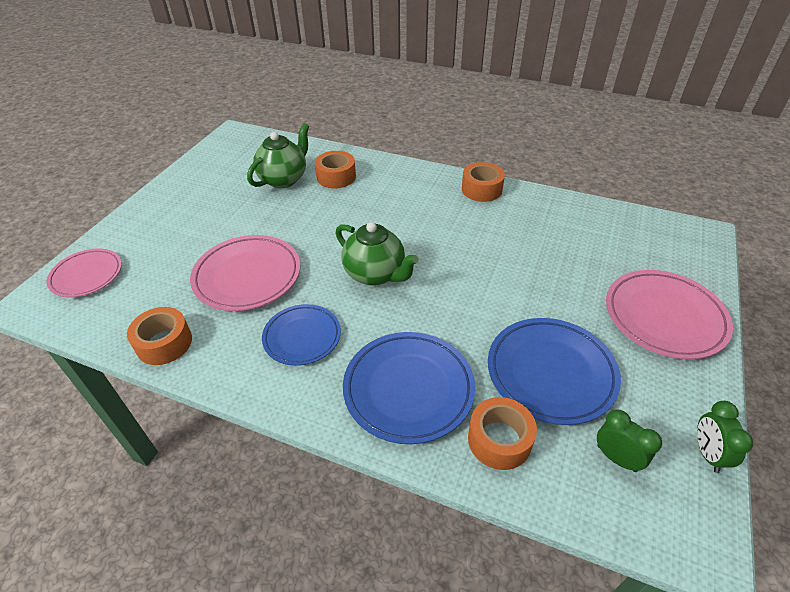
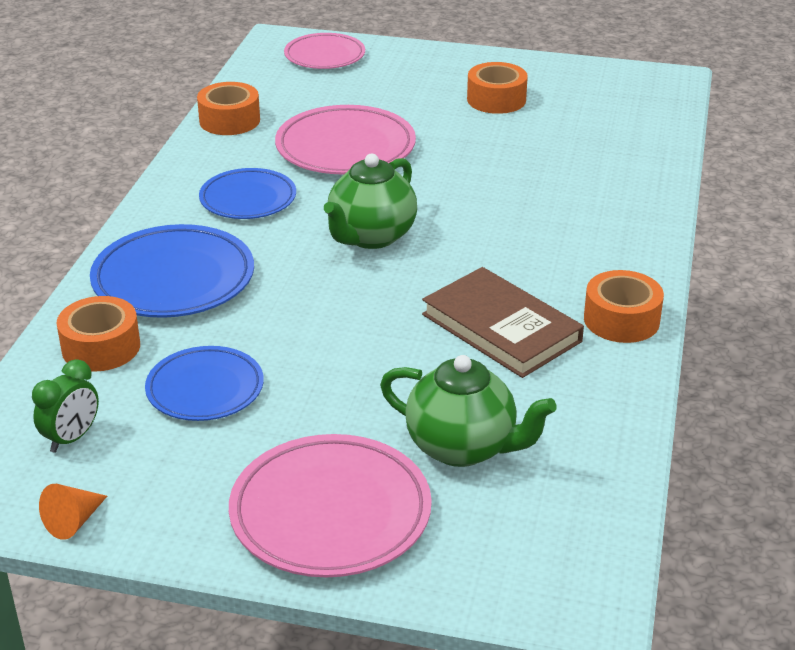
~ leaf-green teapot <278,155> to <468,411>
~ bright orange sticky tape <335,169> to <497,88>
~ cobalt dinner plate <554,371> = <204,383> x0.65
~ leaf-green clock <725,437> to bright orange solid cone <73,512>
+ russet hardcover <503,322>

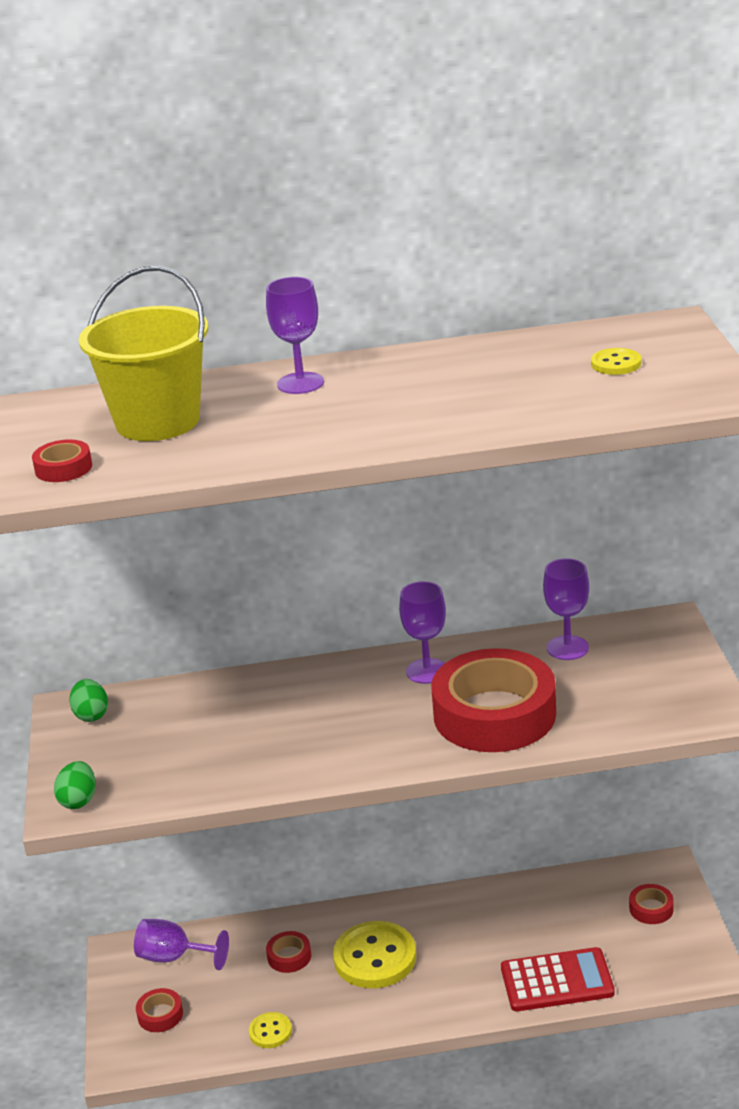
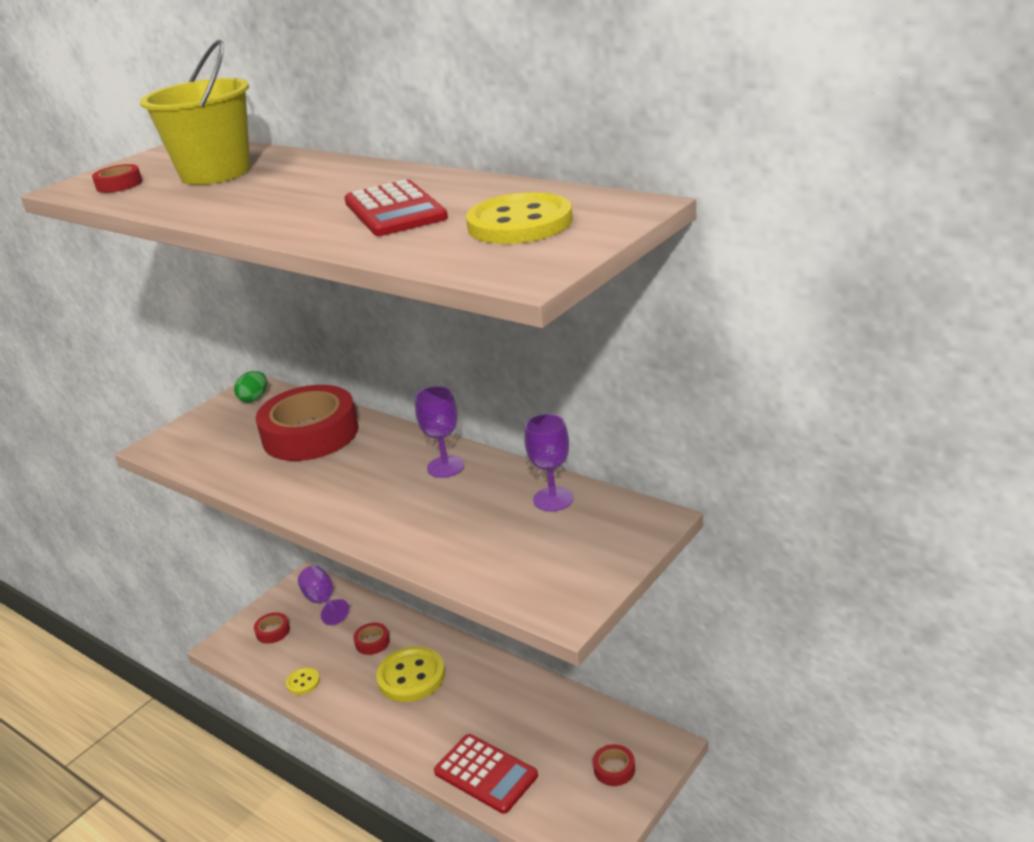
- violet goblet <295,335>
~ golden shirt button <616,361> = <519,218> x2.02
~ crimson sticky tape <493,700> to <307,423>
- leaf-green egg <75,785>
+ crimson calculator <396,207>

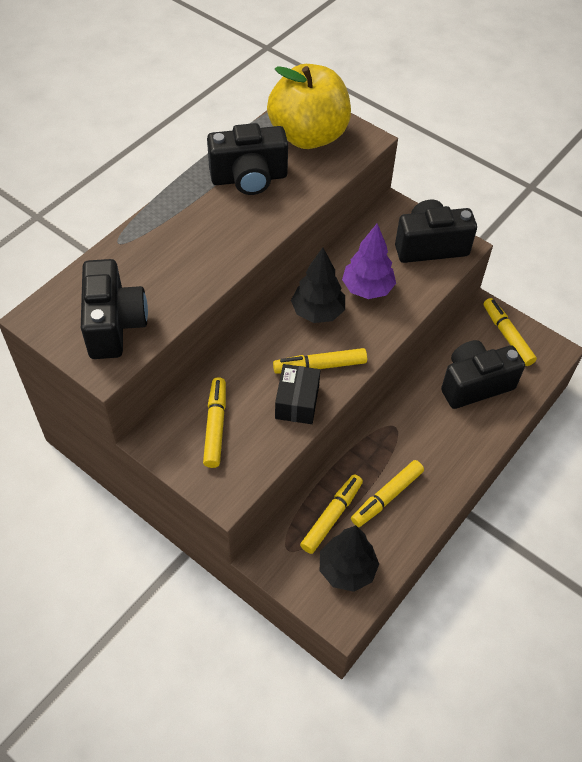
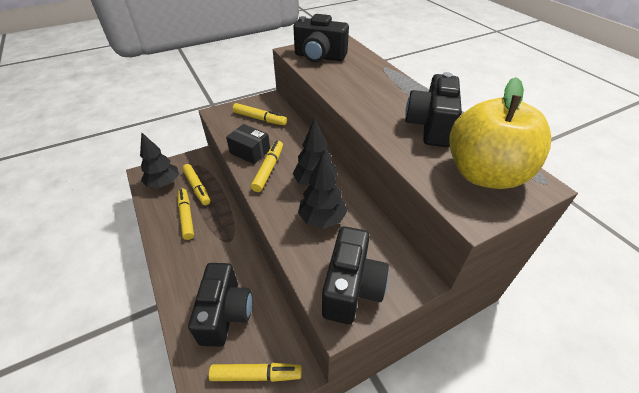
~ violet fir tree <369,261> to ebony fir tree <322,191>

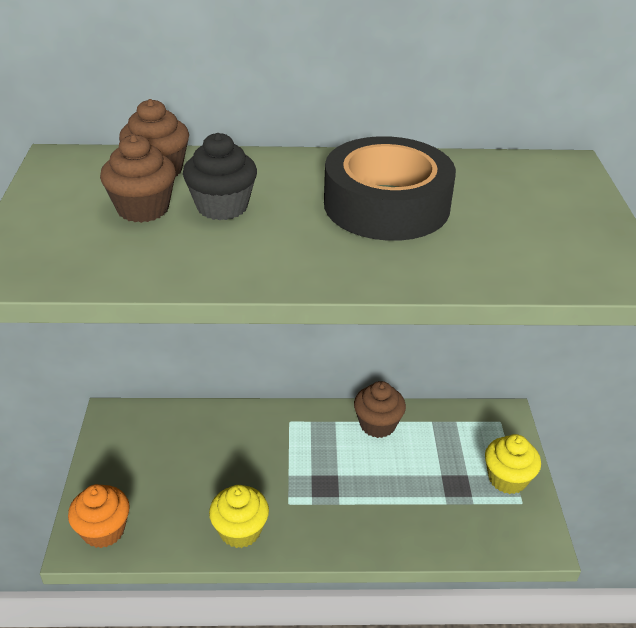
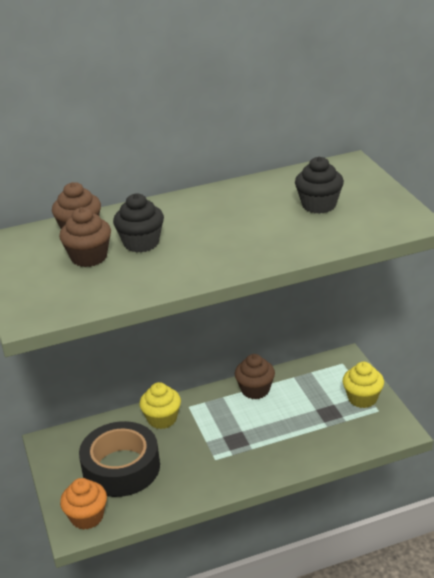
~ ebony sticky tape <390,188> to <119,459>
~ golden muffin <239,516> to <160,405>
+ ebony muffin <319,185>

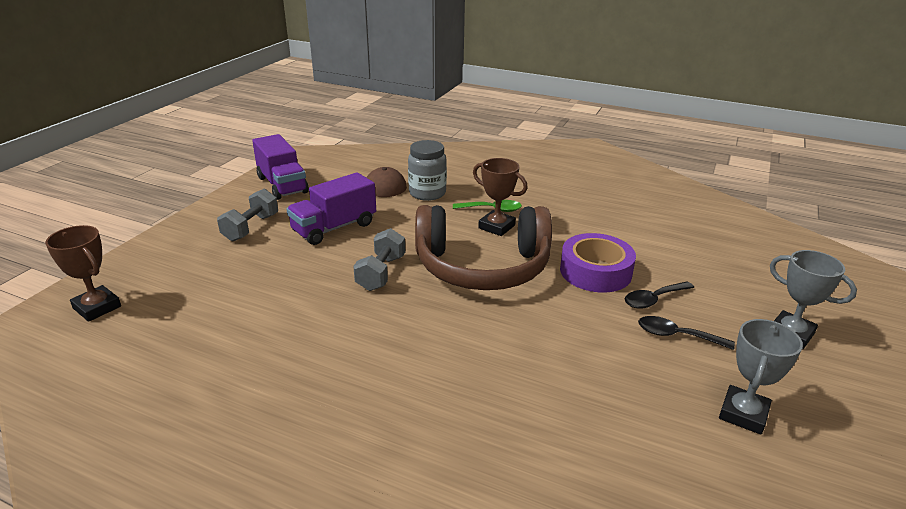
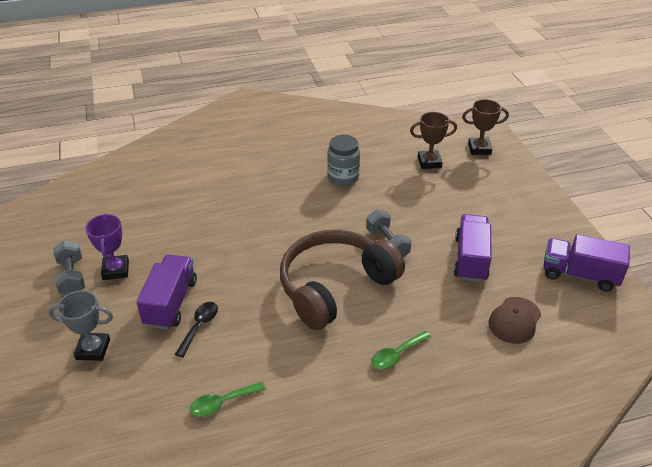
~ gray preserve jar <427,170> to <343,160>
~ russet prize cup <500,197> to <433,140>
~ gray dumbbell <247,215> to <69,268>
- violet sticky tape <598,263>
~ ebony spoon <686,333> to violet truck <166,292>
~ gray prize cup <761,377> to violet prize cup <107,246>
+ leaf-green spoon <228,399>

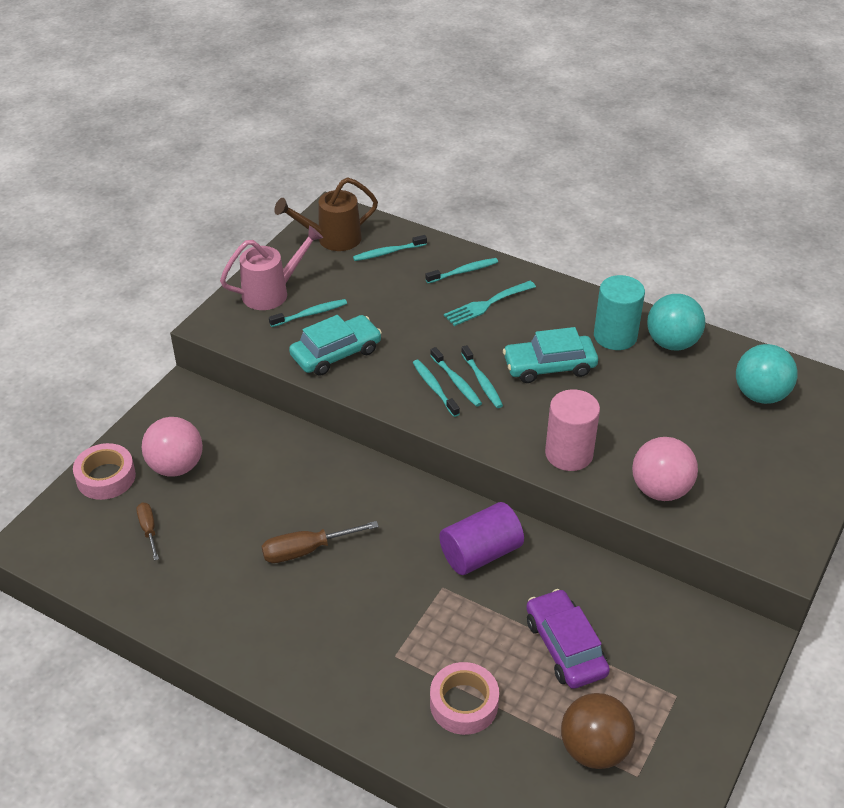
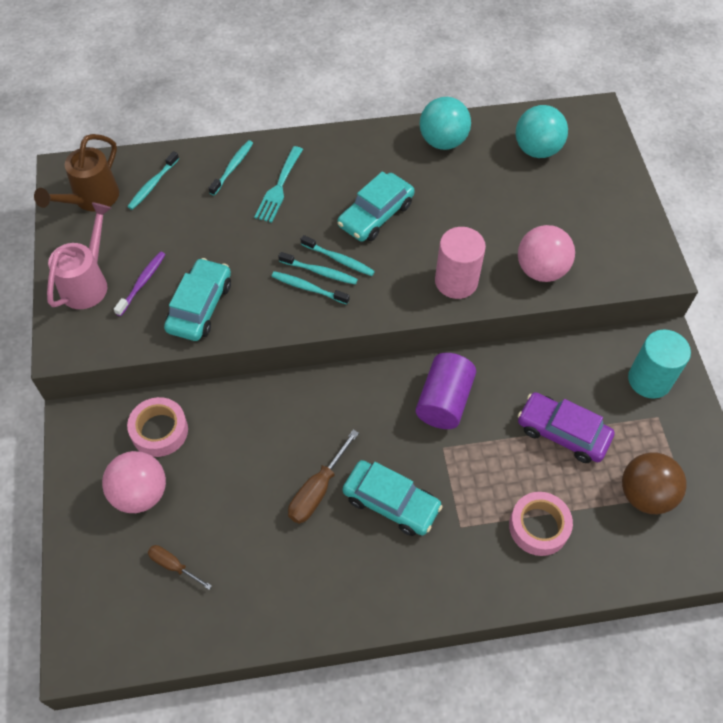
~ turquoise solid cylinder <619,312> to <659,364>
~ turquoise dental brush <308,313> to violet dental brush <140,284>
~ rosy sticky tape <104,471> to <157,427>
+ turquoise toy car <393,498>

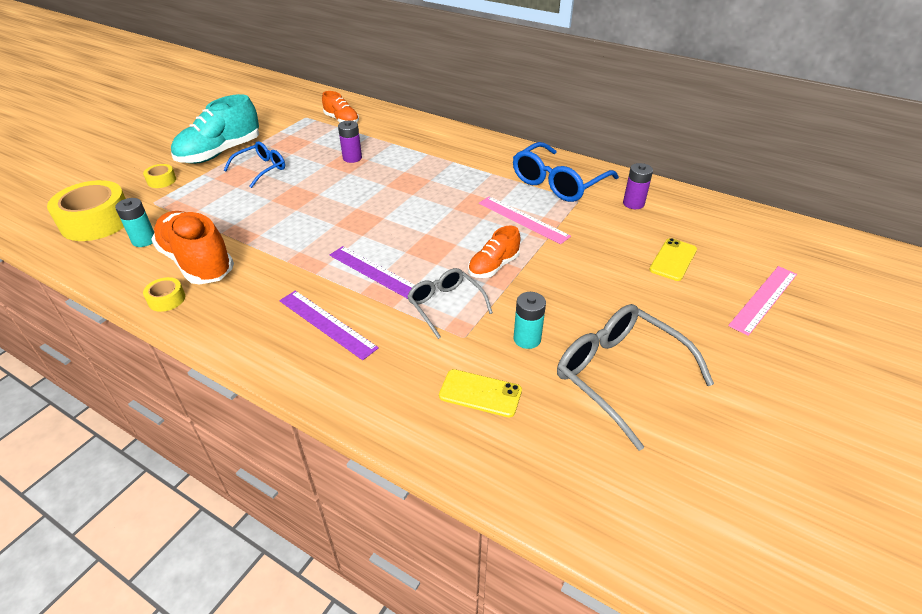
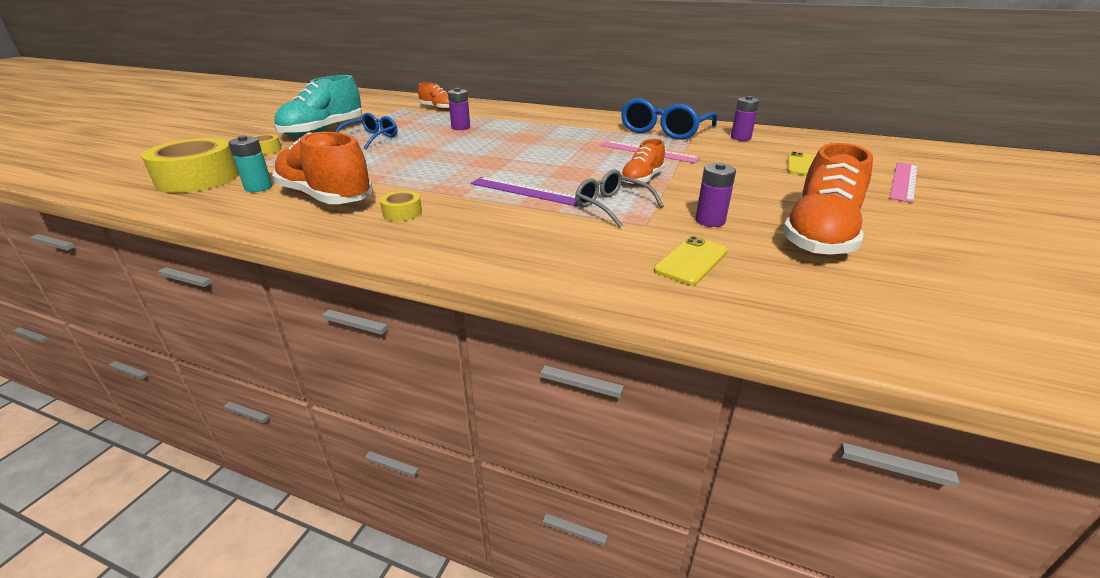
~ golden sticky tape <164,294> to <401,206>
- violet ruler <329,325>
~ turquoise AA battery <529,320> to violet AA battery <716,195>
~ gray spectacles <635,377> to bright orange sneaker <827,199>
~ golden smartphone <480,393> = <691,260> 60 degrees counterclockwise

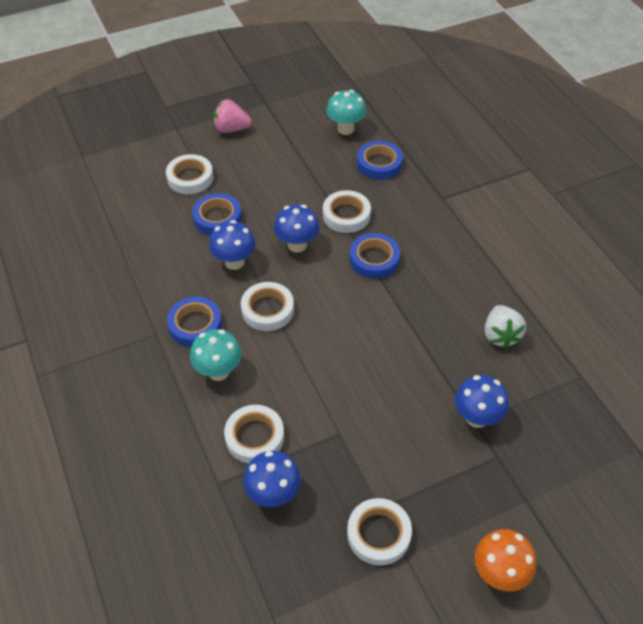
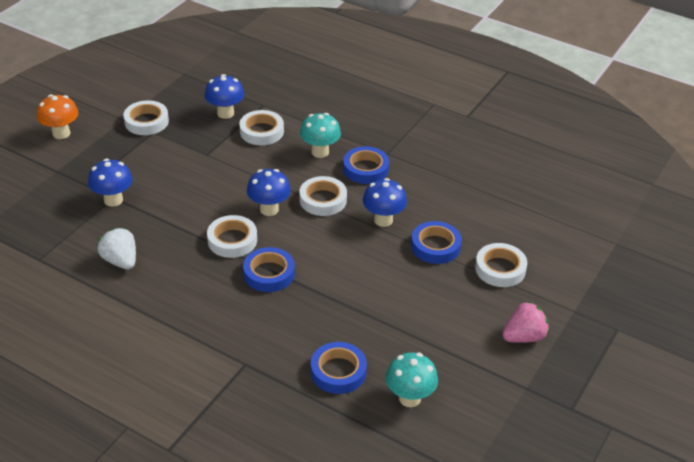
~ pure white sticky tape <347,211> to <232,236>
~ cobalt toadstool <296,228> to <269,192>

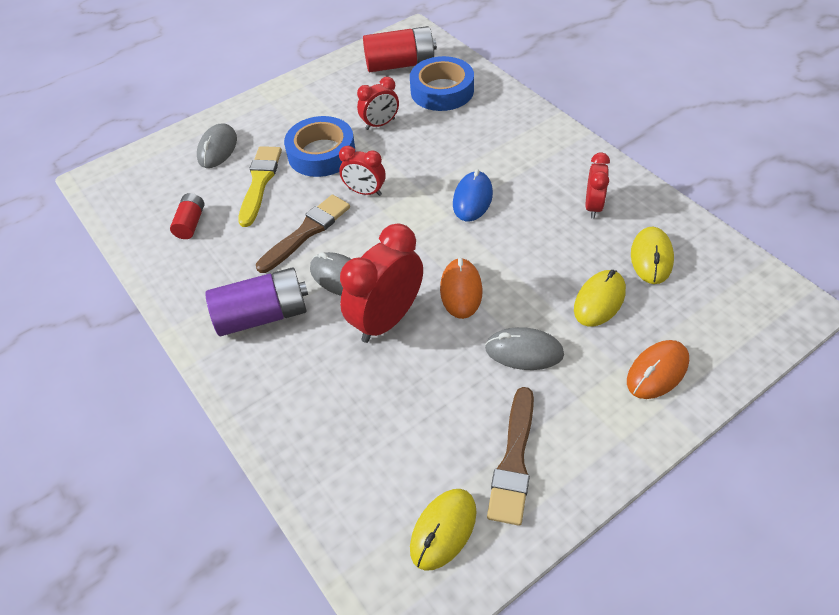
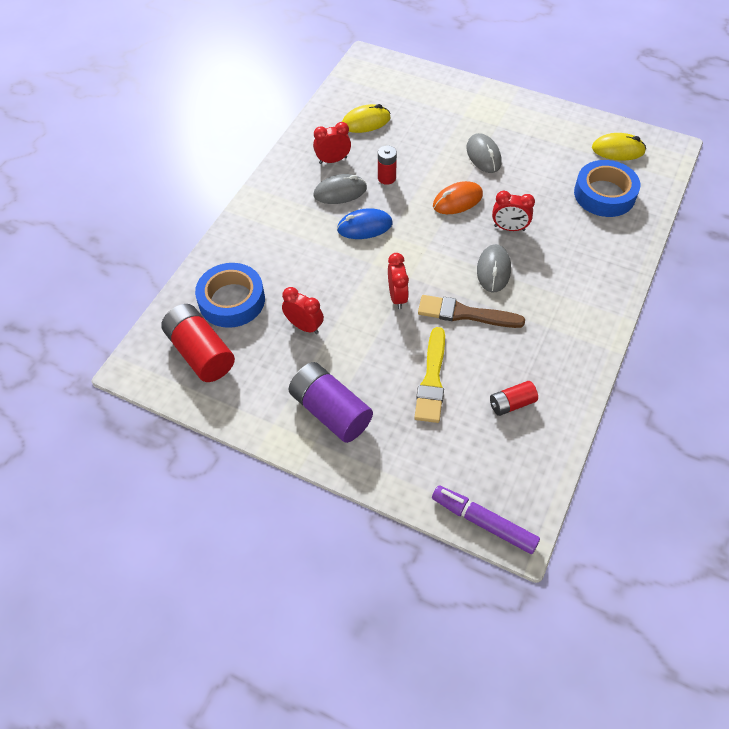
~ cobalt sticky tape <319,146> to <607,188>
~ gray mouse <217,146> to <340,189>
~ golden paint brush <260,186> = <429,375> 60 degrees counterclockwise
~ crimson clock <381,283> = <513,211> x0.57
~ violet AA battery <256,301> to <331,402>
- golden mouse <600,298>
- bright orange mouse <658,369>
- russet paint brush <510,456>
+ crimson AA battery <387,165>
+ violet marker <486,519>

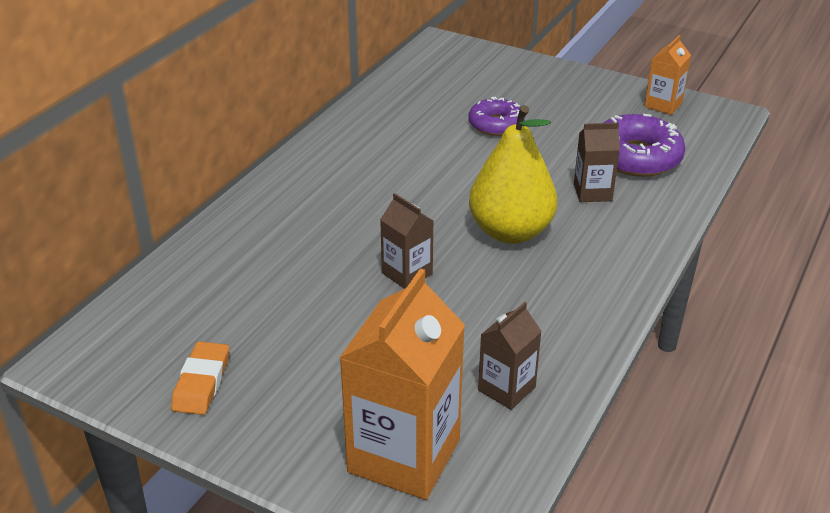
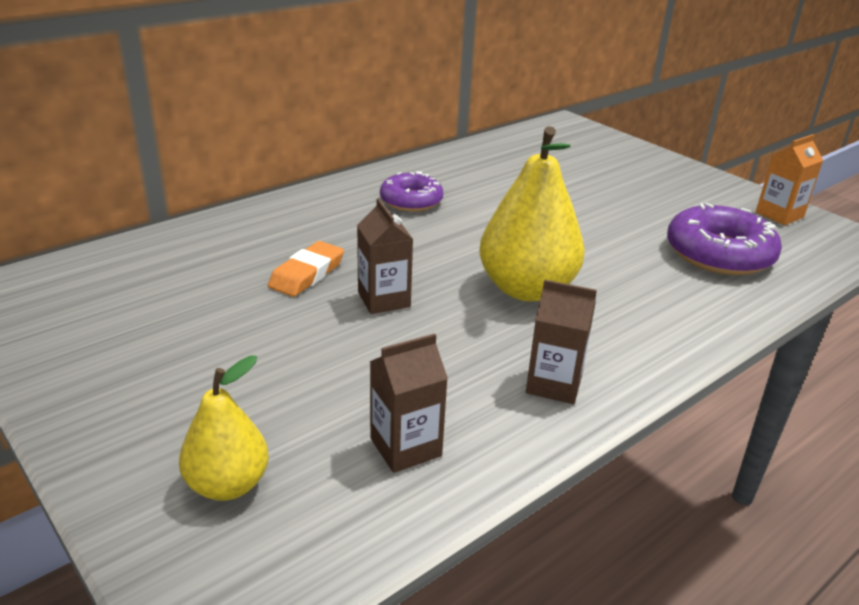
~ violet glazed donut <496,116> to <411,191>
~ russet juice carton <597,162> to <561,342>
~ bright orange juice carton <402,384> to golden toy pear <224,428>
~ bright orange pencil eraser <200,378> to <306,269>

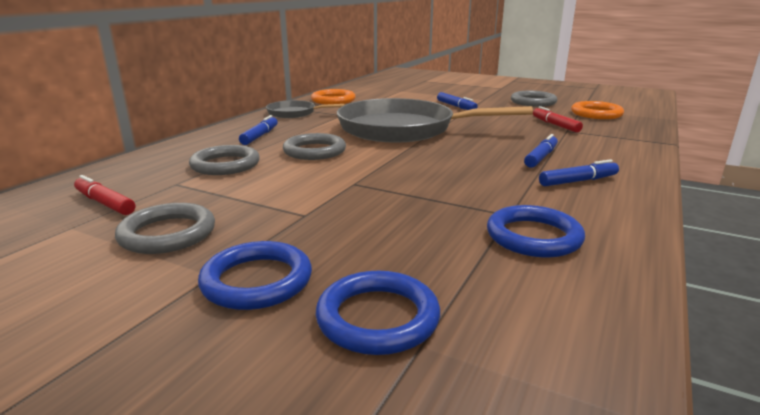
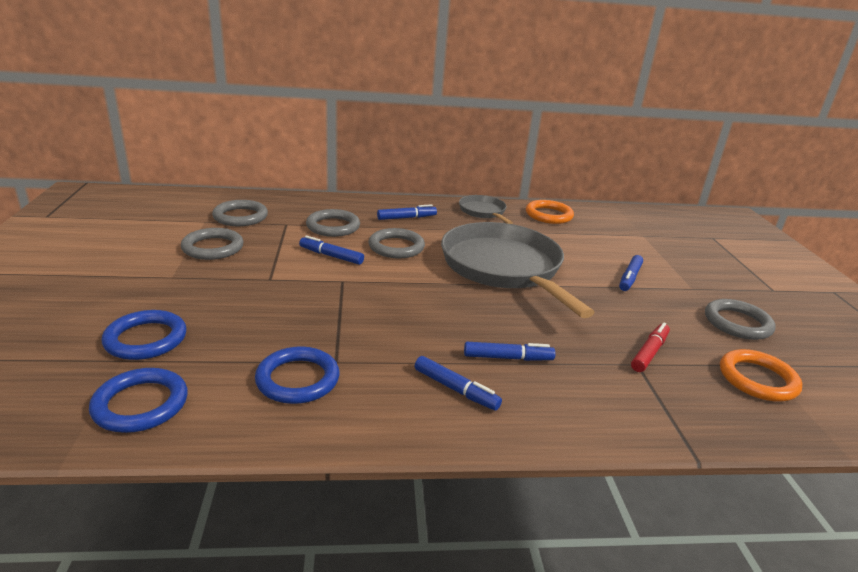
~ crimson marker <104,195> to gray ring <240,213>
~ cobalt ring <255,275> to <138,400>
+ cobalt marker <331,250>

